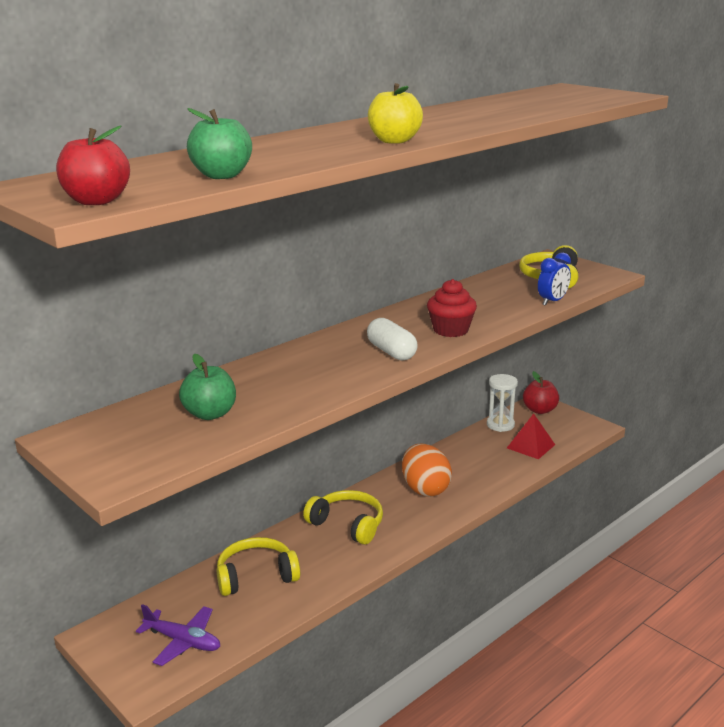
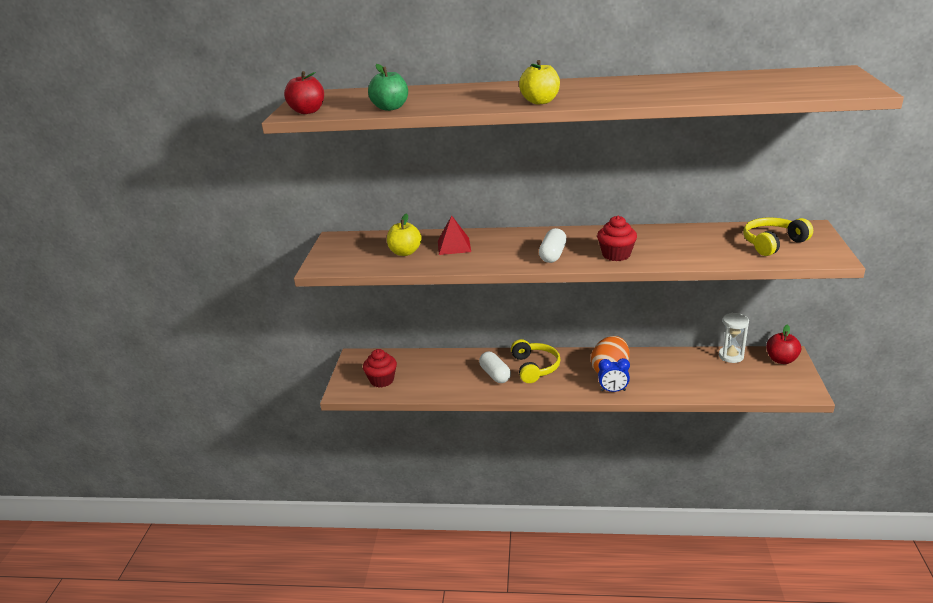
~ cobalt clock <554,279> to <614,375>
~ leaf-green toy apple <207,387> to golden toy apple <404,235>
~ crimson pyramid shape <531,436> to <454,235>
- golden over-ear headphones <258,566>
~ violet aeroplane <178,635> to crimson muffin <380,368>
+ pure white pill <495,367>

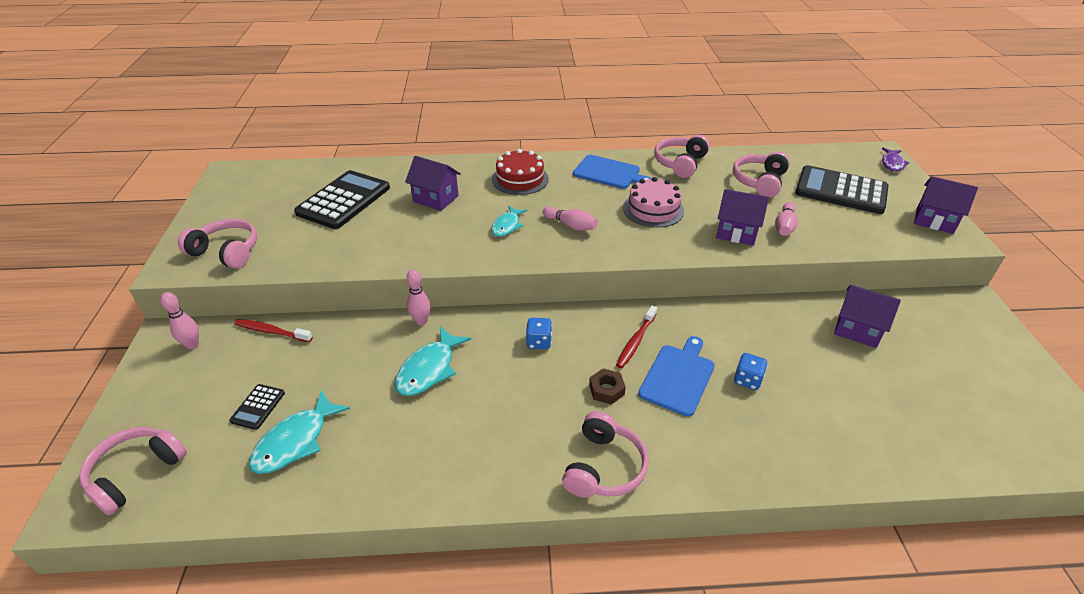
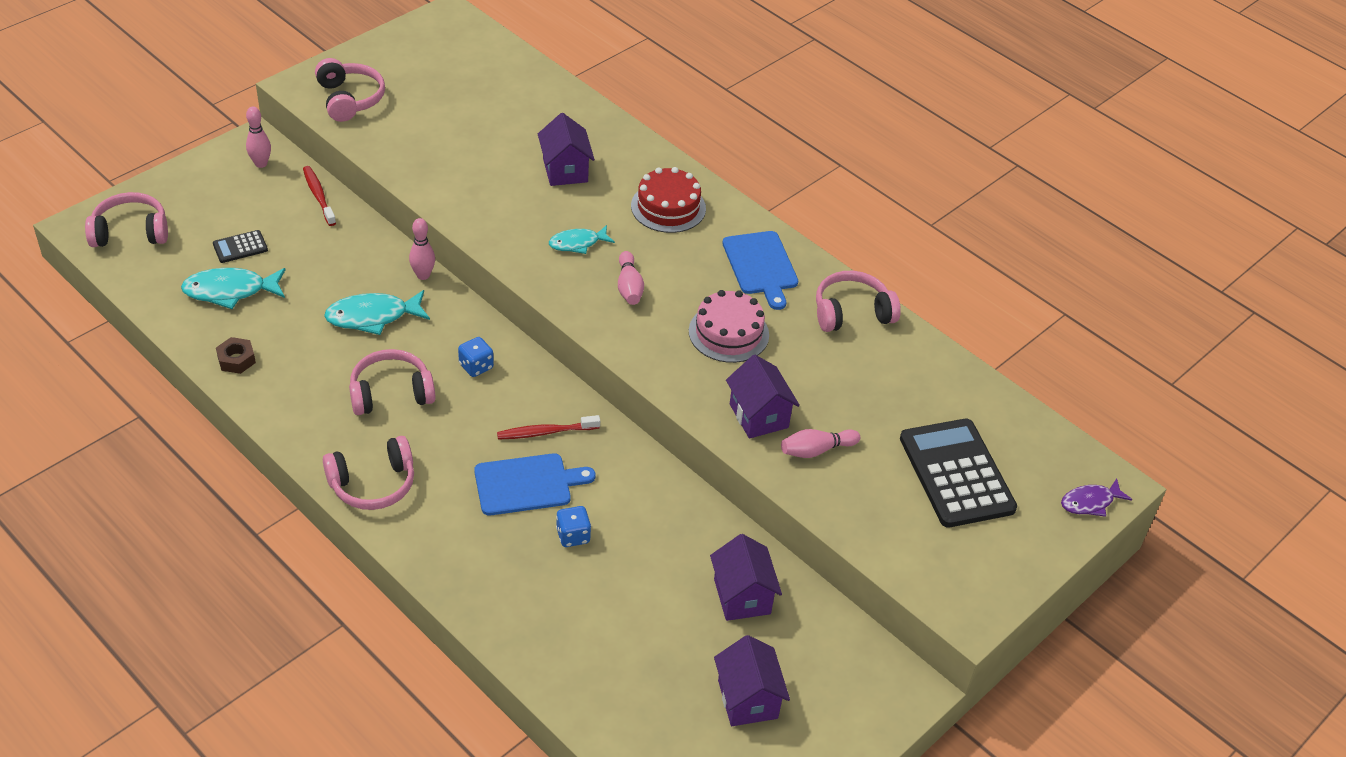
~ rosy over-ear headphones <761,174> to <392,382>
- ebony calculator <342,199>
~ violet house <946,205> to <752,680>
~ russet hexagon nut <607,386> to <236,355>

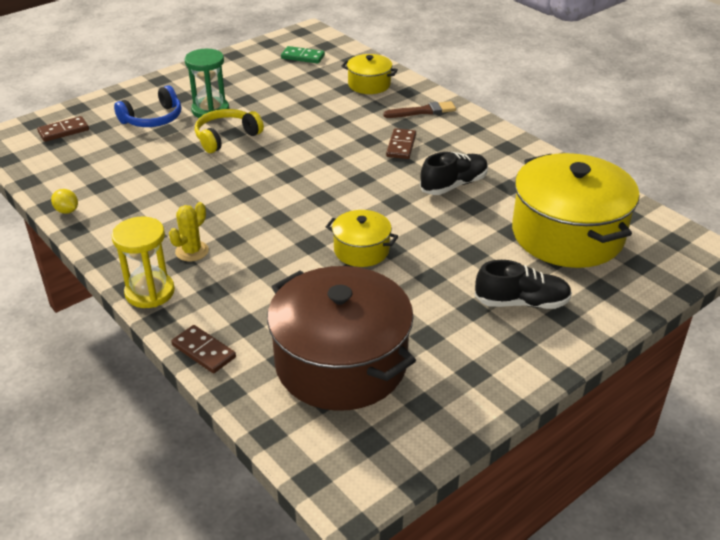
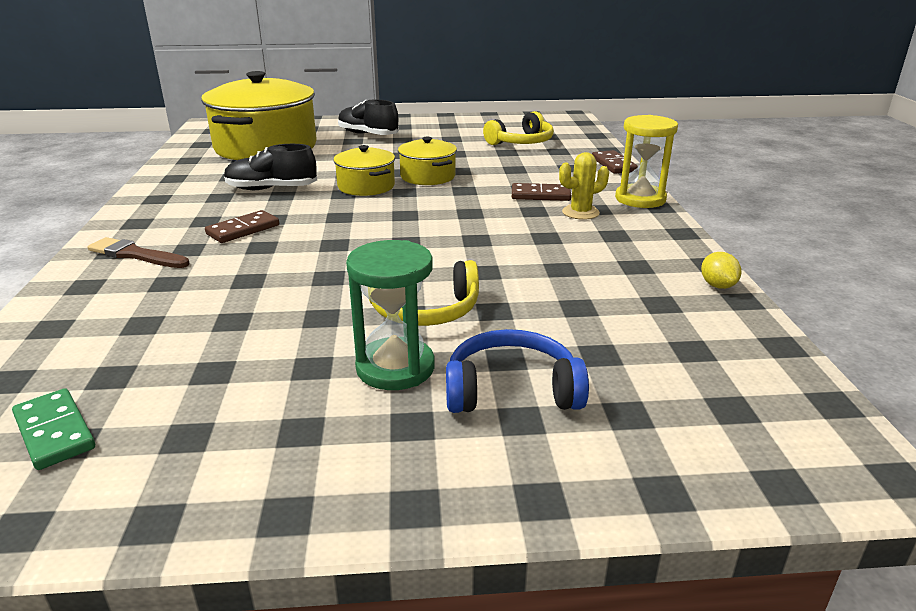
~ golden pot <369,74> to <364,170>
~ russet domino piece <63,129> to <542,192>
~ russet pot <341,338> to golden over-ear headphones <518,128>

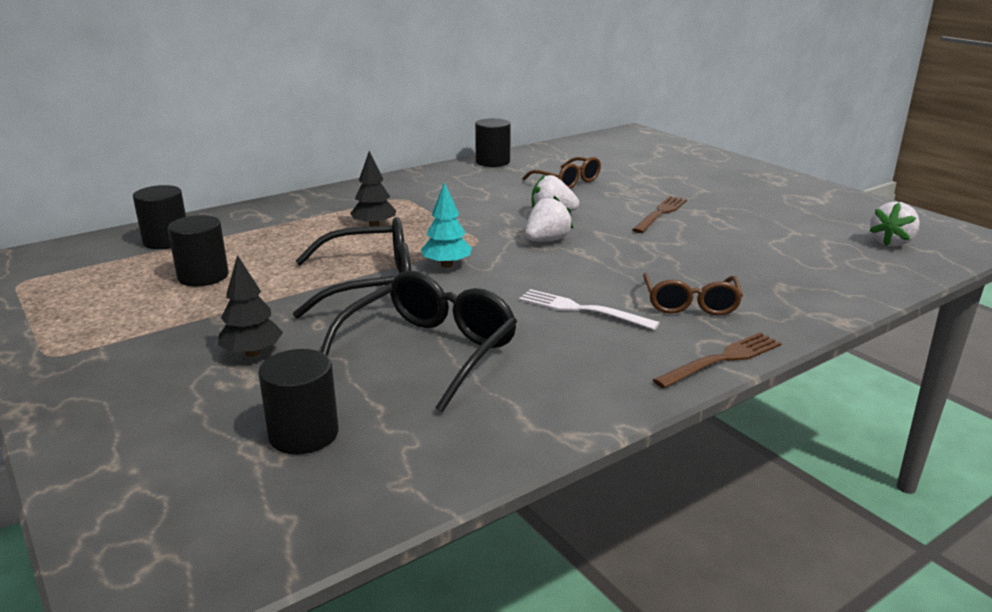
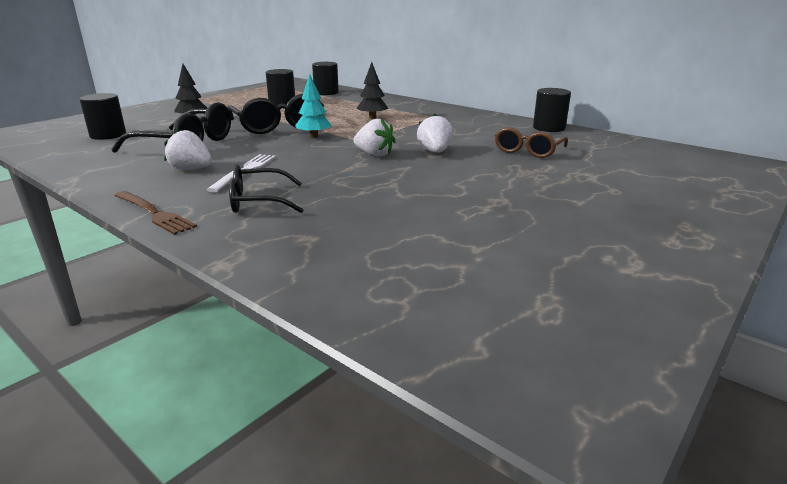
- russet table fork <659,214>
~ pure white toy strawberry <894,224> to <188,149>
~ russet spectacles <693,294> to ebony spectacles <266,188>

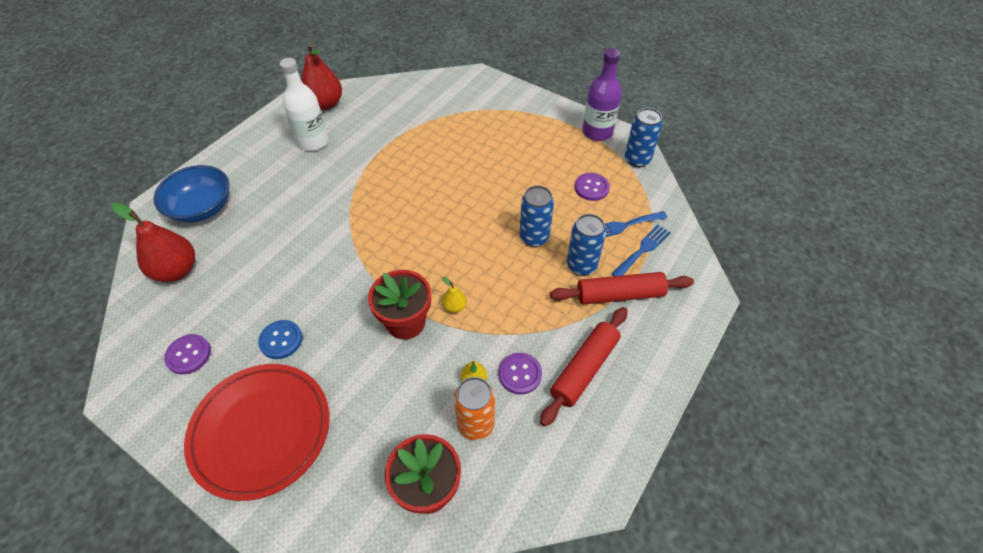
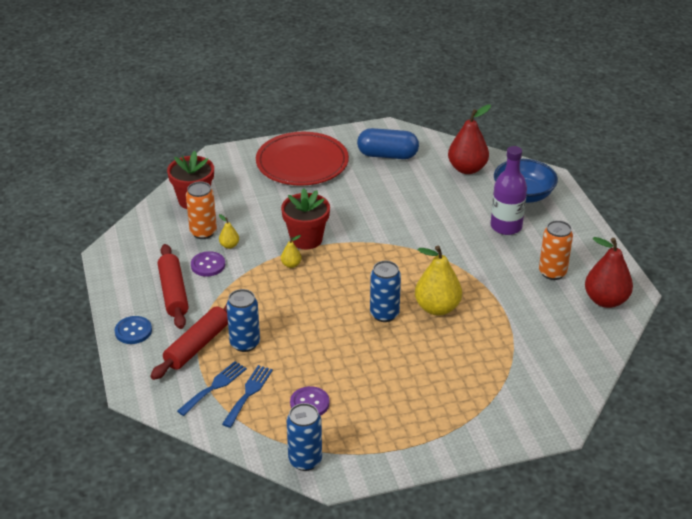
~ violet flask <602,94> to <509,190>
~ pure white flask <304,104> to bright orange can <556,250>
~ cobalt can <536,216> to <385,291>
~ cobalt table fork <641,250> = <212,388> 135 degrees counterclockwise
~ cobalt shirt button <280,339> to <133,330>
~ violet shirt button <187,354> to cobalt pill <388,143>
+ golden toy pear <438,281>

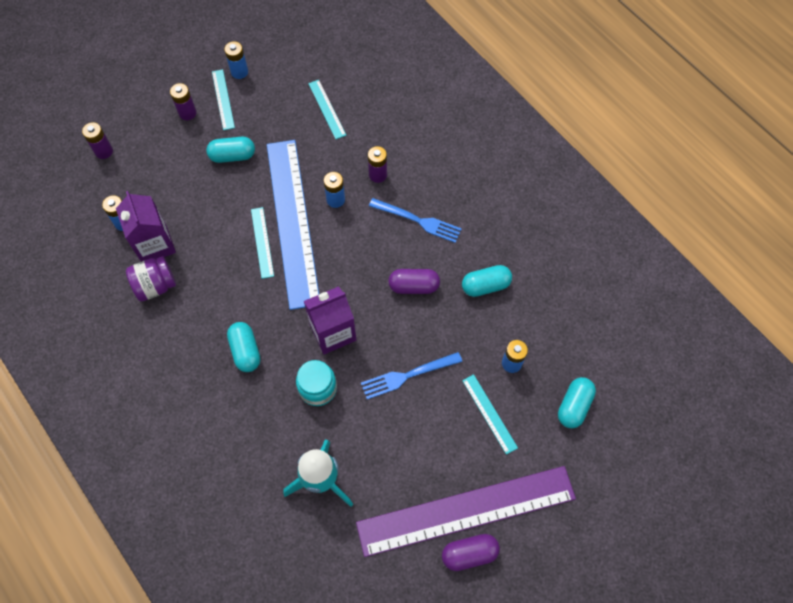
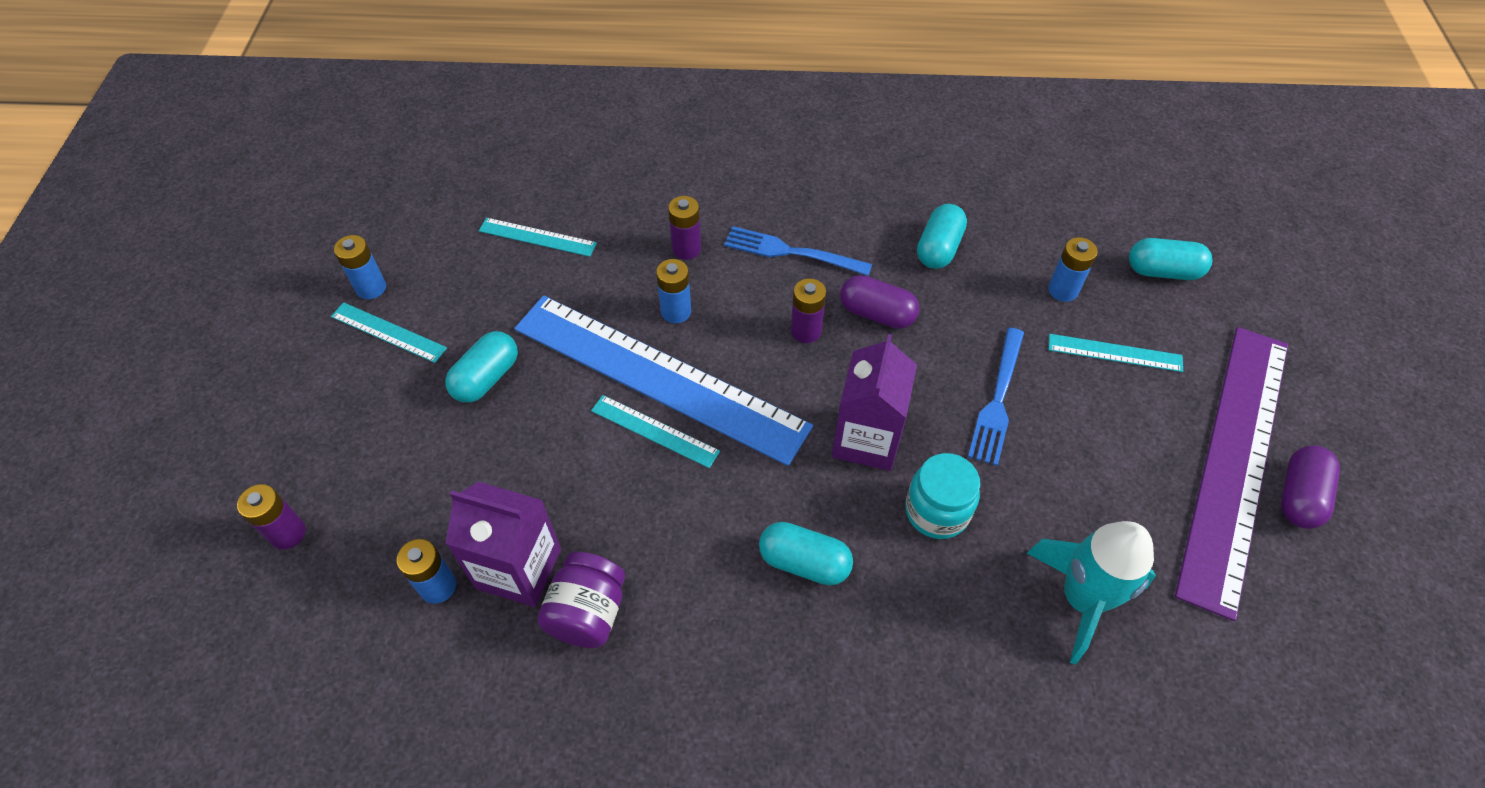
~ violet AA battery <183,101> to <808,310>
~ cobalt table fork <415,220> = <798,251> 135 degrees counterclockwise
~ violet pill <414,281> = <879,302> 75 degrees clockwise
~ turquoise pill <577,402> = <1170,259> 60 degrees counterclockwise

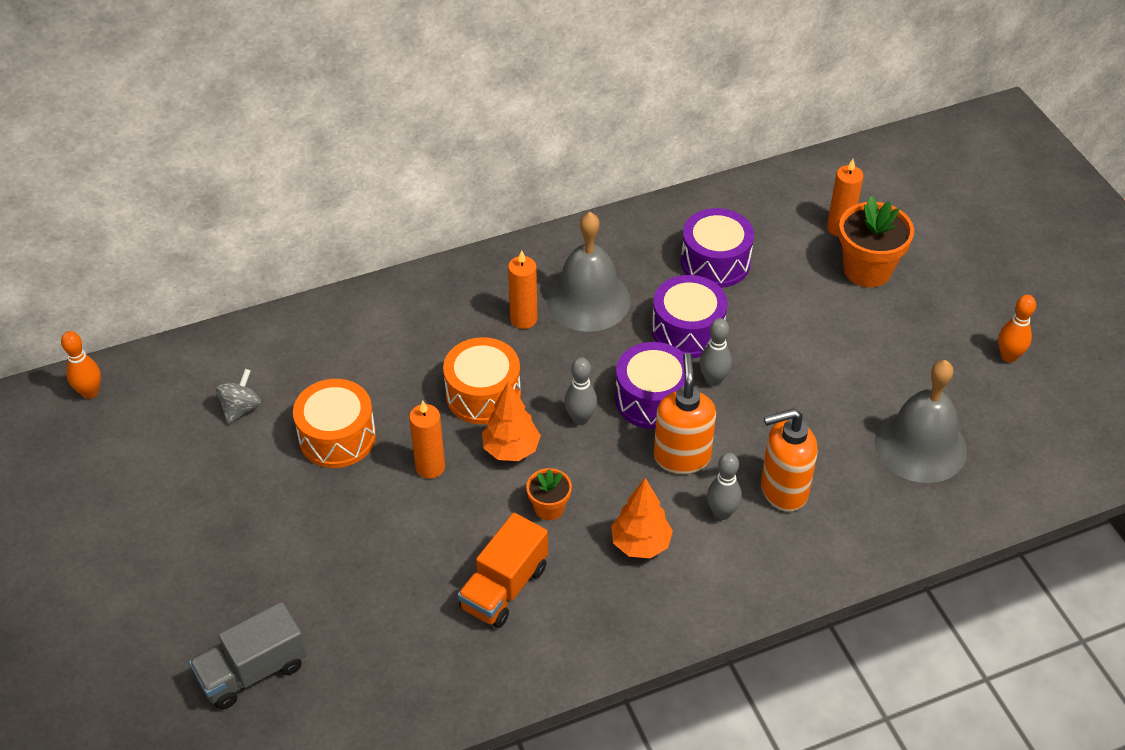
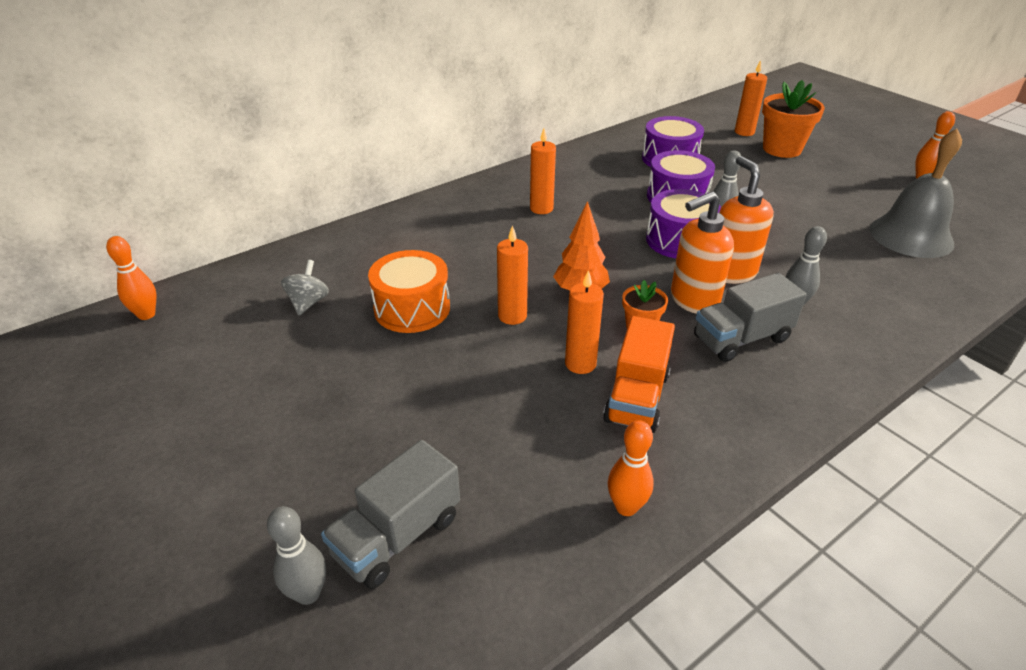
- gray bell <588,272>
- bright orange toy drum <482,380>
~ gray tenpin <580,391> to <296,555>
~ bright orange soap pump <789,460> to <702,252>
~ bright orange fir tree <642,518> to gray truck <750,317>
+ bright orange wax candle <584,322>
+ bright orange tenpin <631,468>

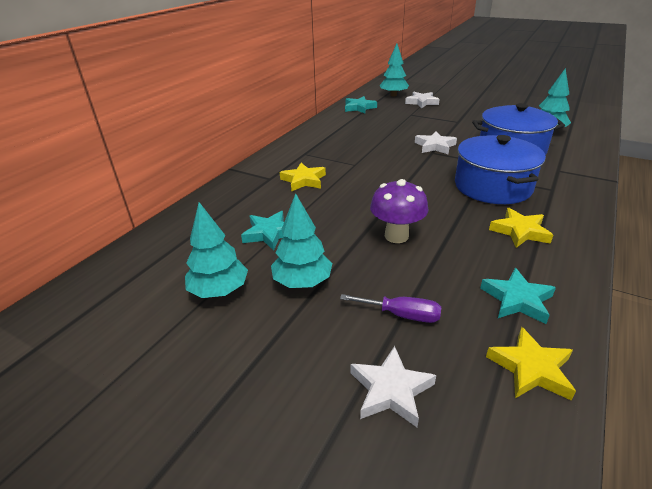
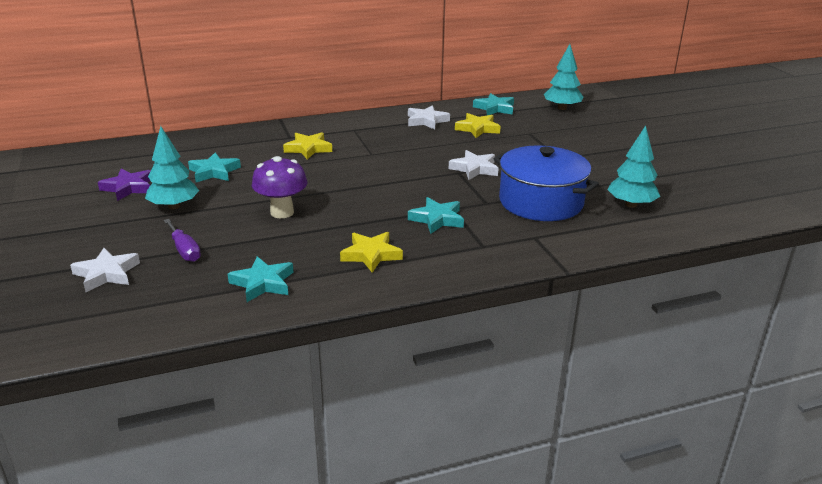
~ pure white star <422,100> to <429,117>
~ cobalt pot <500,169> to turquoise star <436,215>
~ turquoise fir tree <216,250> to violet star <124,185>
~ golden star <531,363> to <478,125>

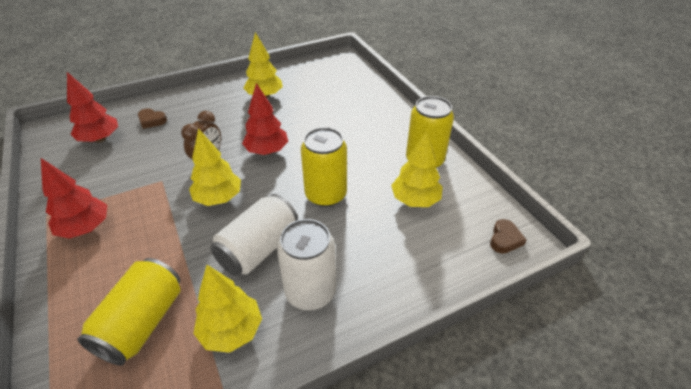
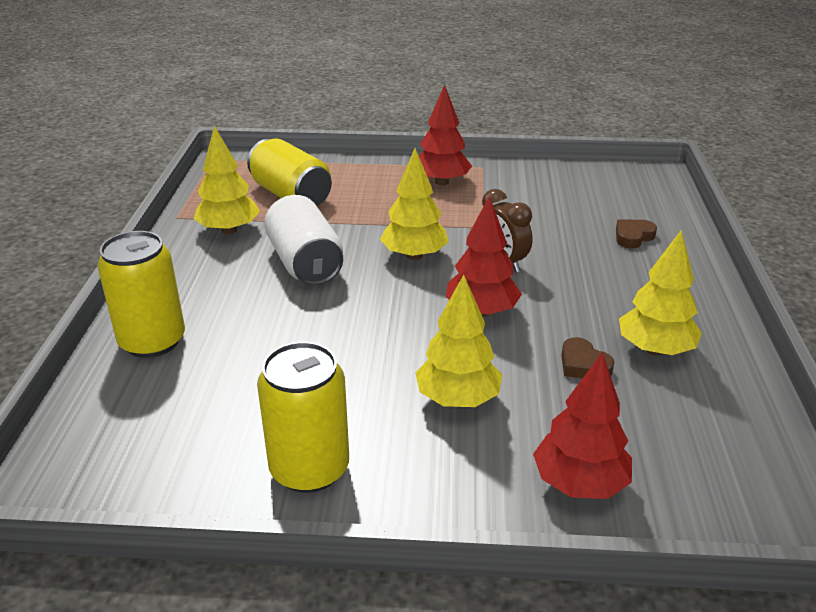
~ crimson fir tree <92,107> to <582,425>
~ golden can <324,167> to <141,294>
~ golden fir tree <417,168> to <458,341>
- pure white can <306,264>
~ russet love heart <508,236> to <587,357>

